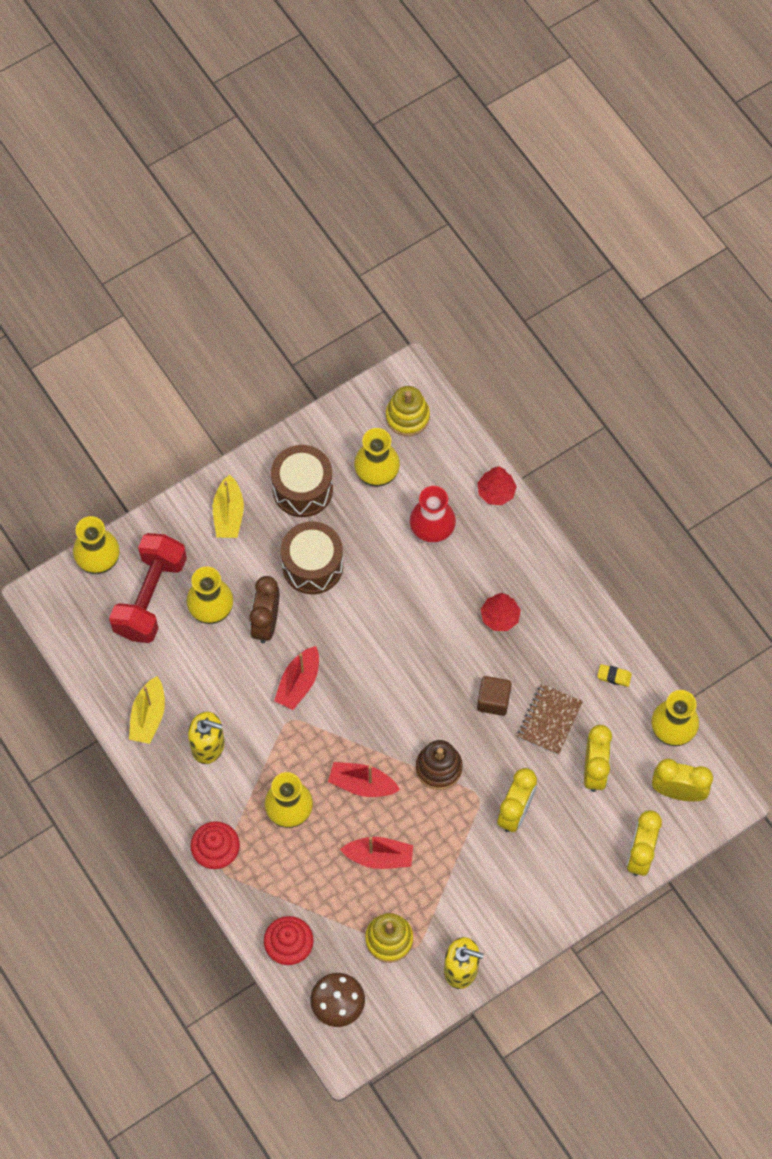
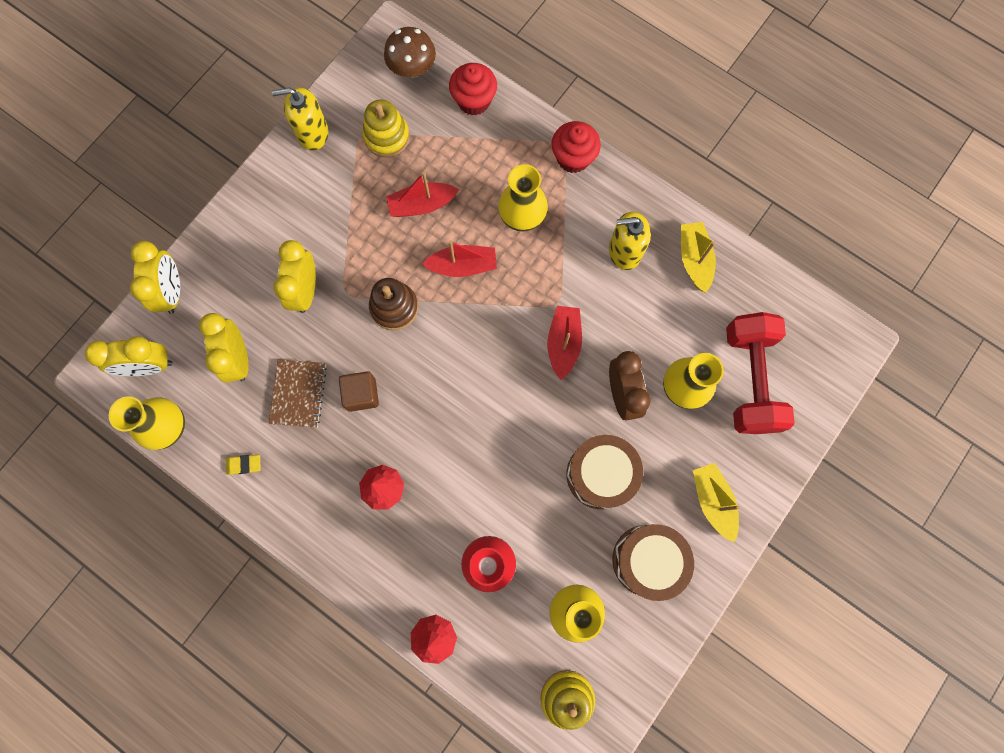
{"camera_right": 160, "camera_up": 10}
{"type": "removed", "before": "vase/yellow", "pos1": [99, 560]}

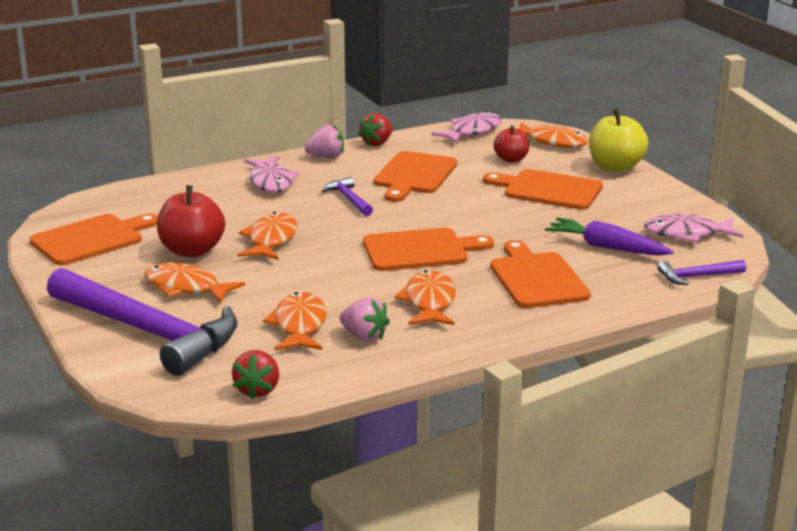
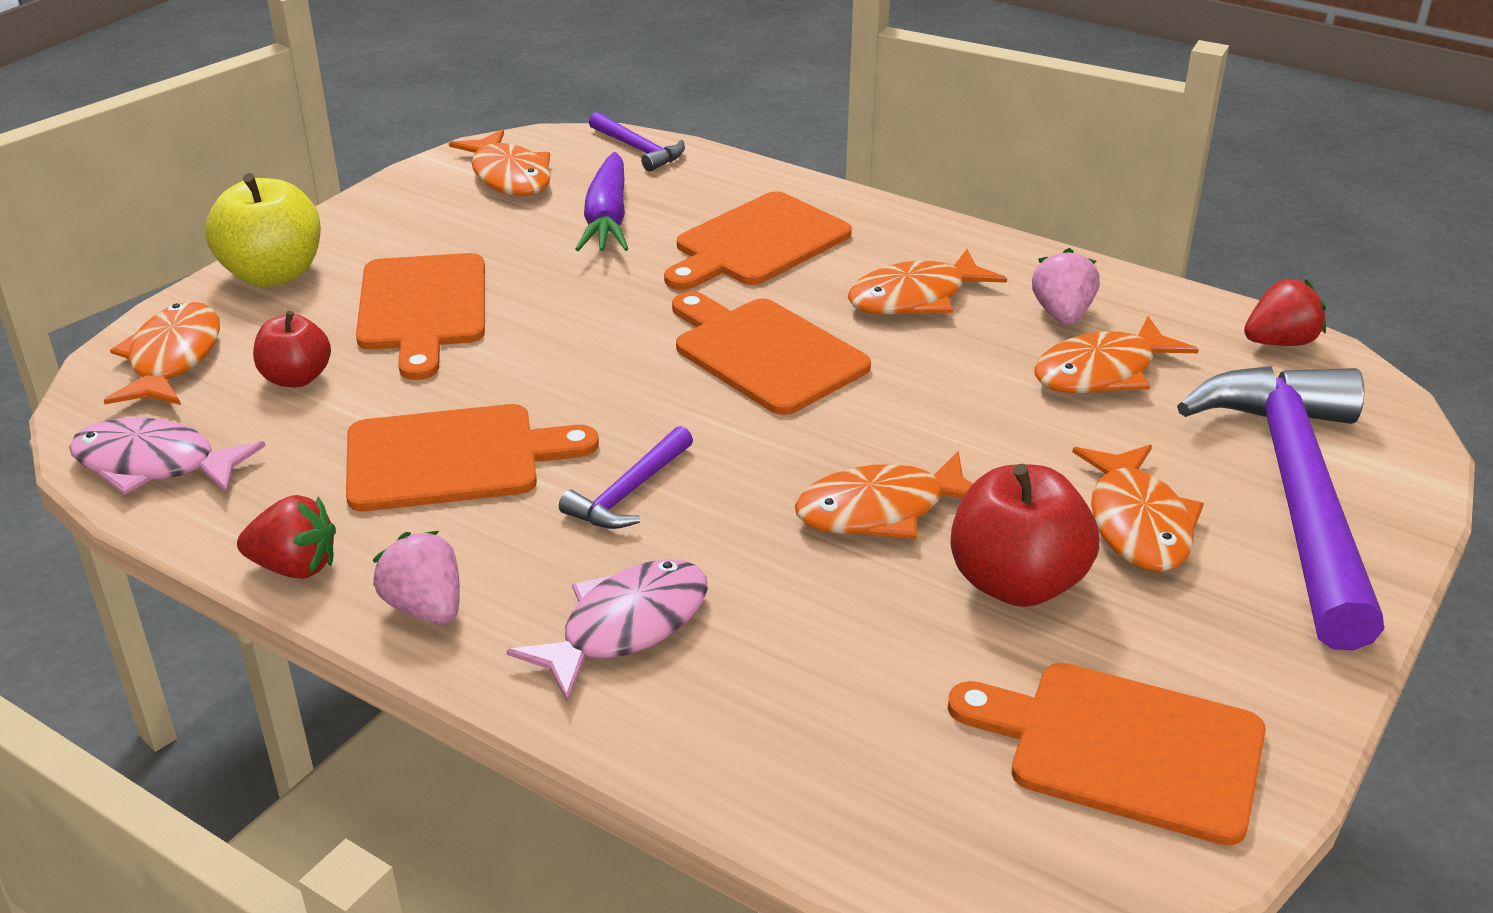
{"camera_right": -120, "camera_up": 10}
{"type": "recoloured", "before": "fish/pink", "after": "fish/orange", "pos1": [687, 234], "pos2": [509, 176]}

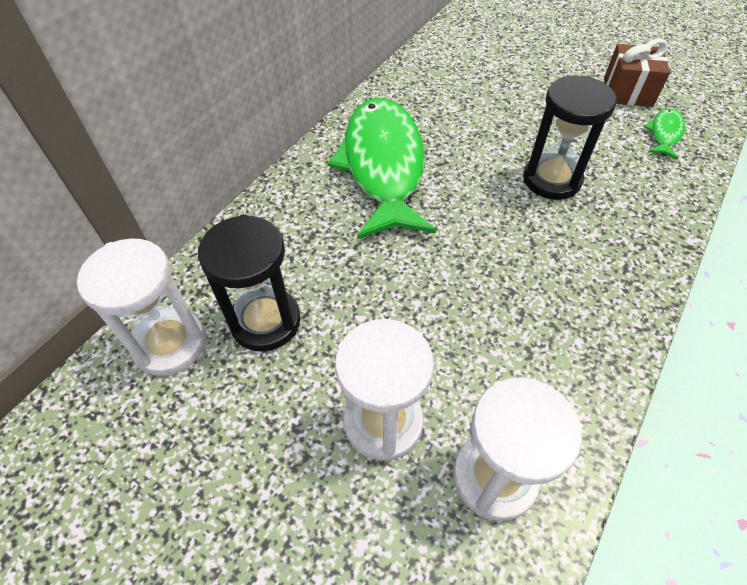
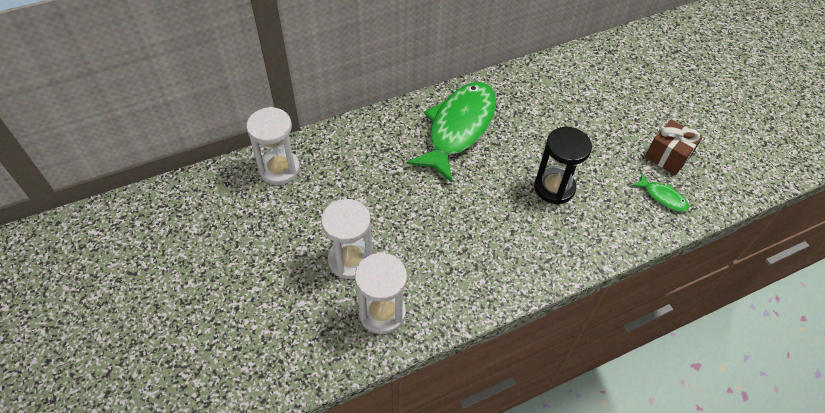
{"camera_right": 30, "camera_up": 0}
{"type": "turned", "before": "fish/green", "pos1": [664, 134], "pos2": [662, 197], "turn": 75}
{"type": "removed", "before": "hourglass/black", "pos1": [265, 321]}

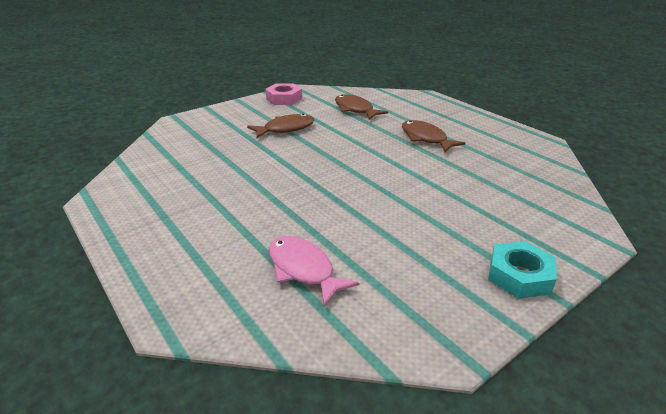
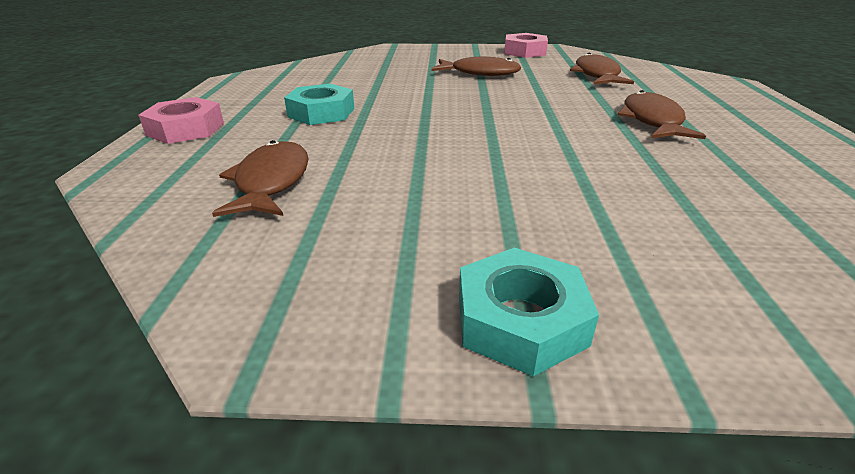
{"camera_right": 40, "camera_up": 0}
{"type": "added", "after": "nut/pink", "pos2": [186, 129]}
{"type": "recoloured", "before": "fish/pink", "after": "fish/brown", "pos1": [303, 269], "pos2": [271, 182]}
{"type": "added", "after": "nut/turquoise", "pos2": [321, 113]}

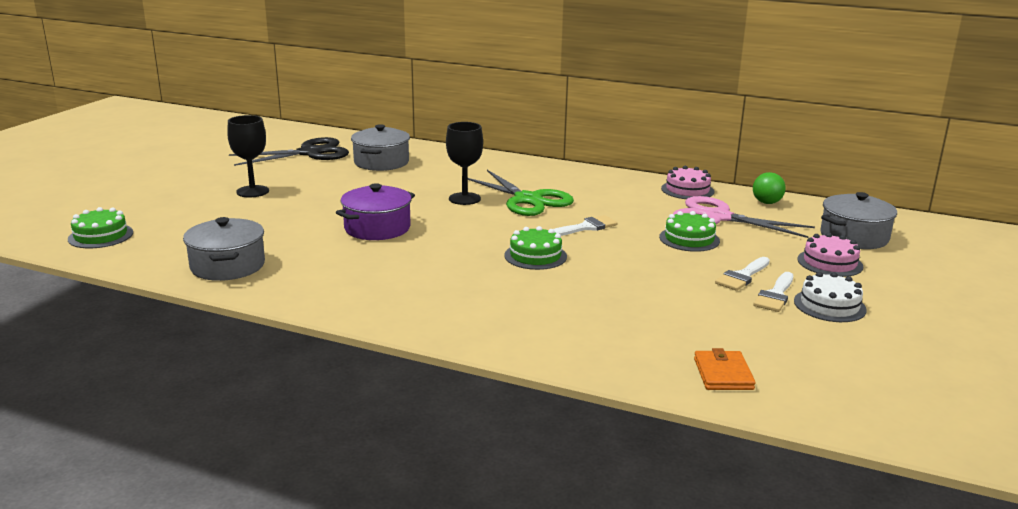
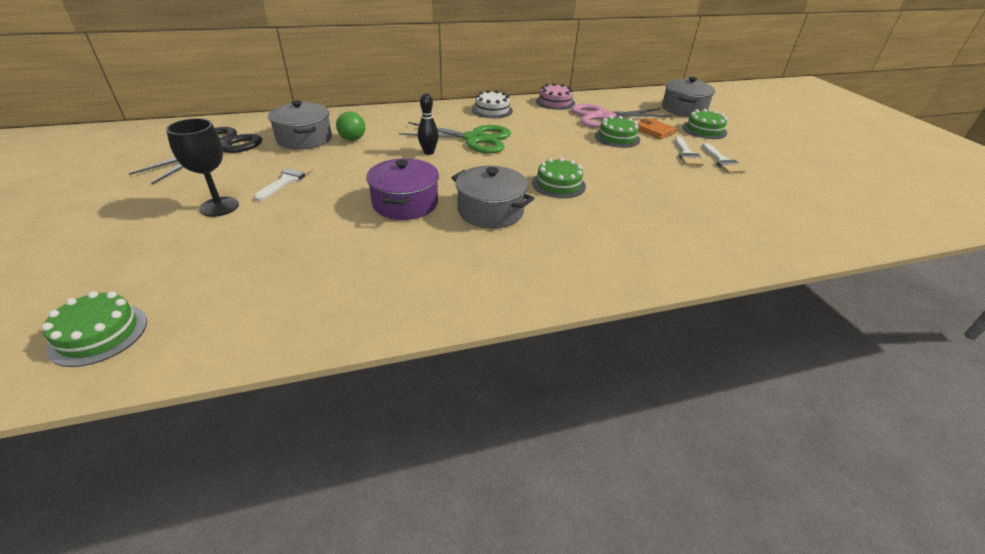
{"camera_right": -40, "camera_up": 15}
{"type": "moved", "before": "brush/white", "pos1": [585, 227], "pos2": [287, 180]}
{"type": "moved", "before": "ball/green", "pos1": [766, 203], "pos2": [352, 139]}
{"type": "replaced", "before": "goblet/black", "after": "bowling pin/black", "pos1": [464, 199], "pos2": [428, 152]}
{"type": "moved", "before": "pot/grey", "pos1": [228, 266], "pos2": [490, 211]}
{"type": "moved", "before": "cake/white", "pos1": [829, 305], "pos2": [492, 110]}
{"type": "moved", "before": "wallet/orange", "pos1": [723, 374], "pos2": [654, 131]}
{"type": "recoloured", "before": "cake/pink", "after": "cake/green", "pos1": [830, 263], "pos2": [704, 130]}

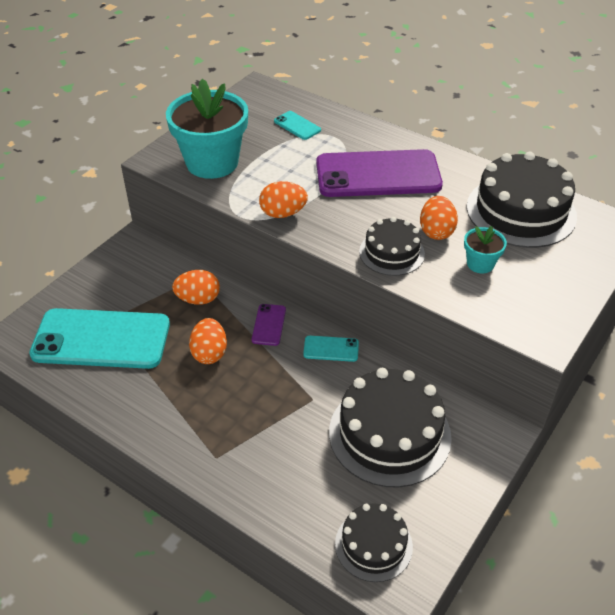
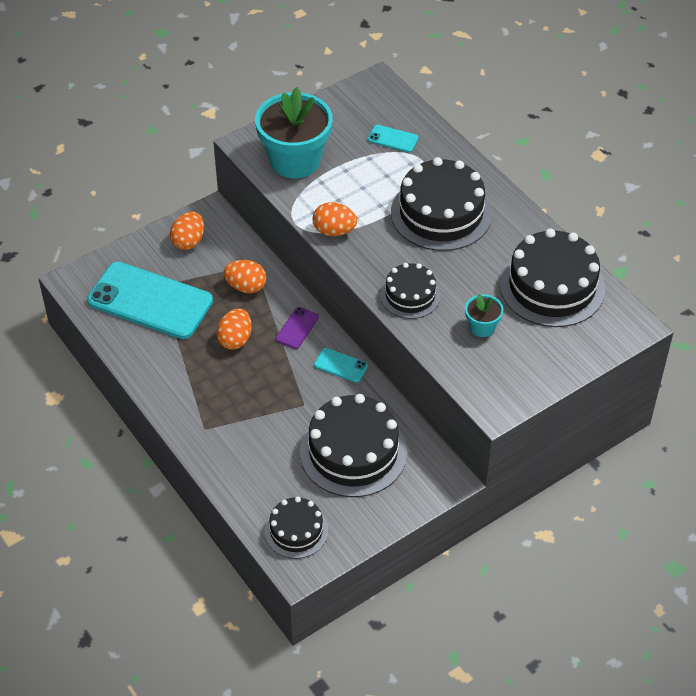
{"camera_right": 20, "camera_up": 5}
{"type": "moved", "before": "egg/orange", "pos1": [436, 231], "pos2": [188, 241]}
{"type": "turned", "before": "phone/turquoise", "pos1": [297, 126], "pos2": [393, 139], "turn": -45}
{"type": "replaced", "before": "phone/purple", "after": "cake/black", "pos1": [378, 174], "pos2": [441, 213]}

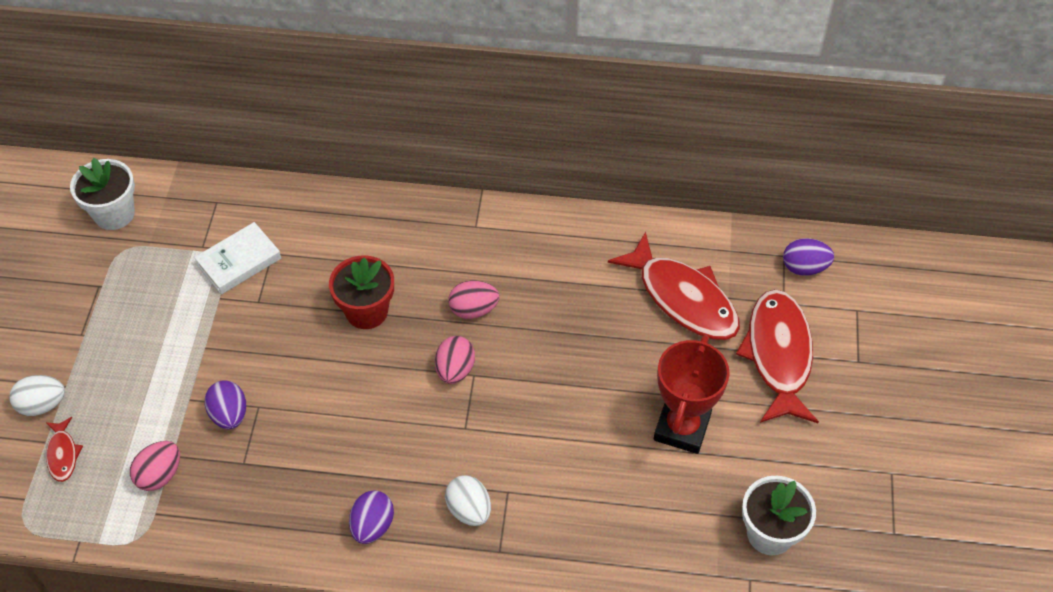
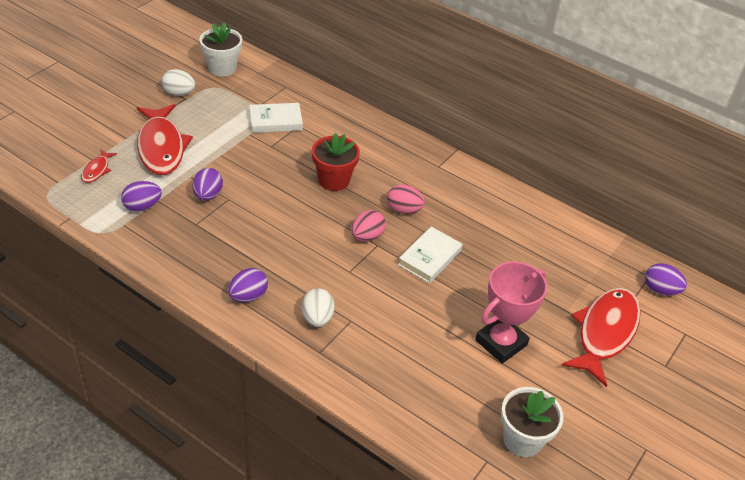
{"camera_right": 25, "camera_up": -10}
{"type": "recoloured", "before": "egg/pink", "after": "egg/purple", "pos1": [160, 475], "pos2": [142, 206]}
{"type": "moved", "before": "fish/red", "pos1": [682, 298], "pos2": [161, 147]}
{"type": "moved", "before": "egg/white", "pos1": [43, 405], "pos2": [179, 93]}
{"type": "added", "after": "book/white", "pos2": [429, 258]}
{"type": "recoloured", "before": "trophy/red", "after": "trophy/pink", "pos1": [682, 428], "pos2": [501, 342]}

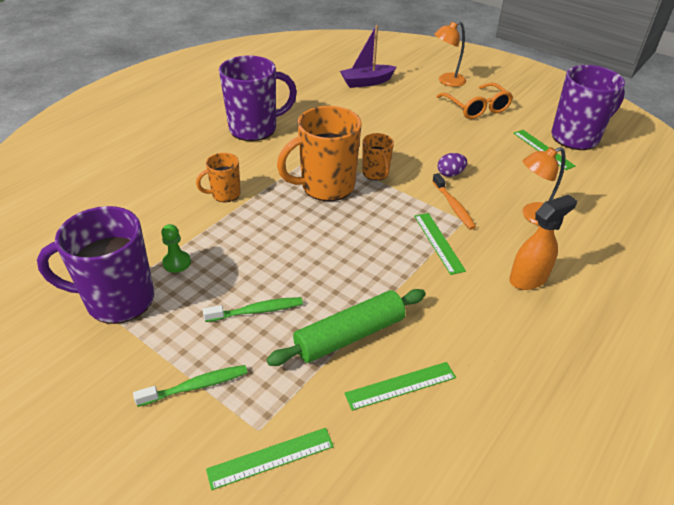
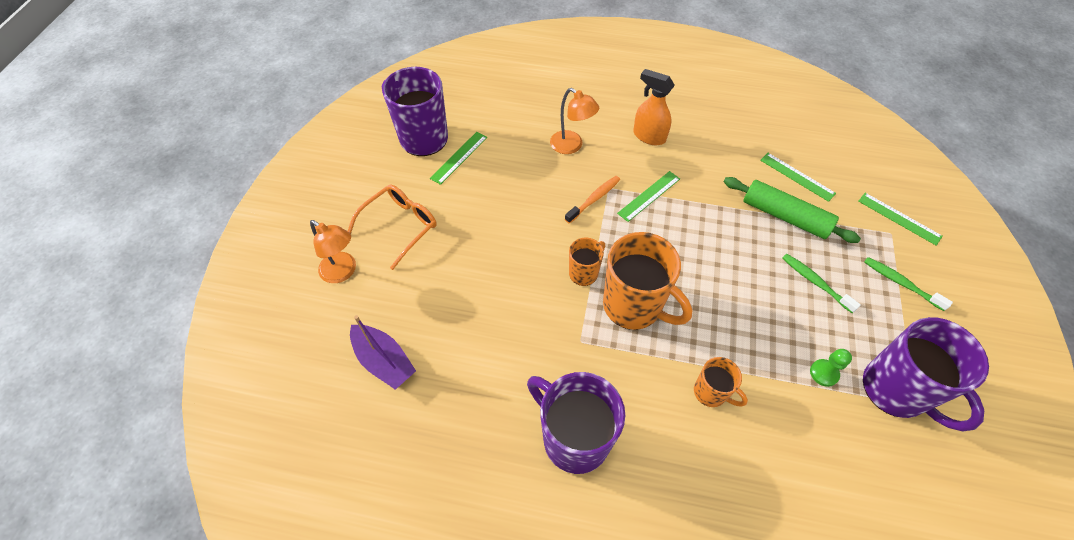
{"camera_right": -115, "camera_up": 15}
{"type": "removed", "before": "egg/purple", "pos1": [450, 174]}

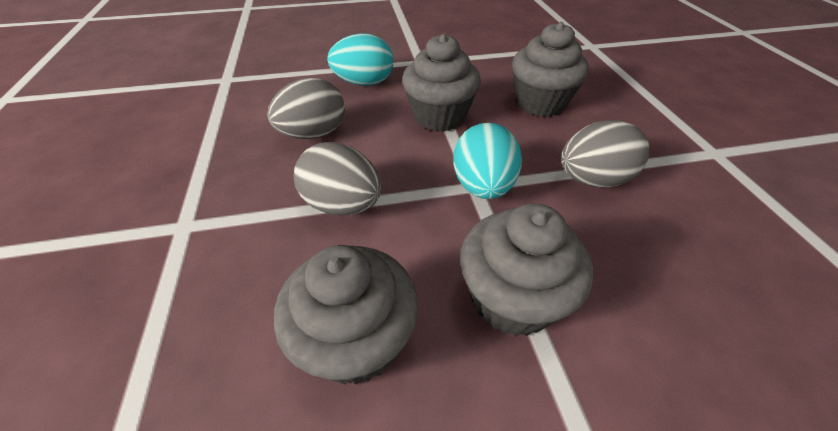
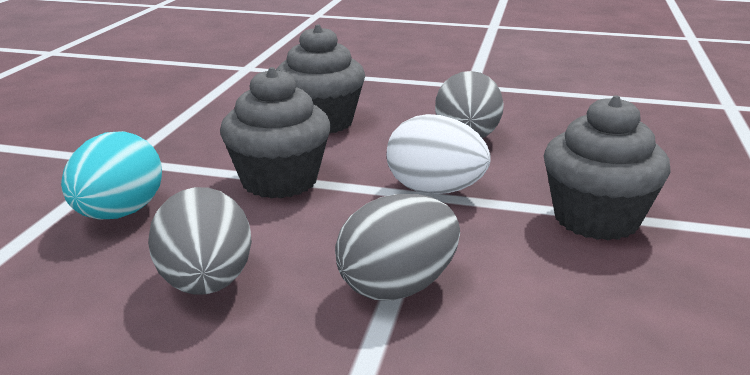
{"camera_right": -65, "camera_up": -20}
{"type": "recoloured", "before": "egg/turquoise", "after": "egg/white", "pos1": [482, 186], "pos2": [435, 190]}
{"type": "removed", "before": "cupcake/grey", "pos1": [356, 340]}

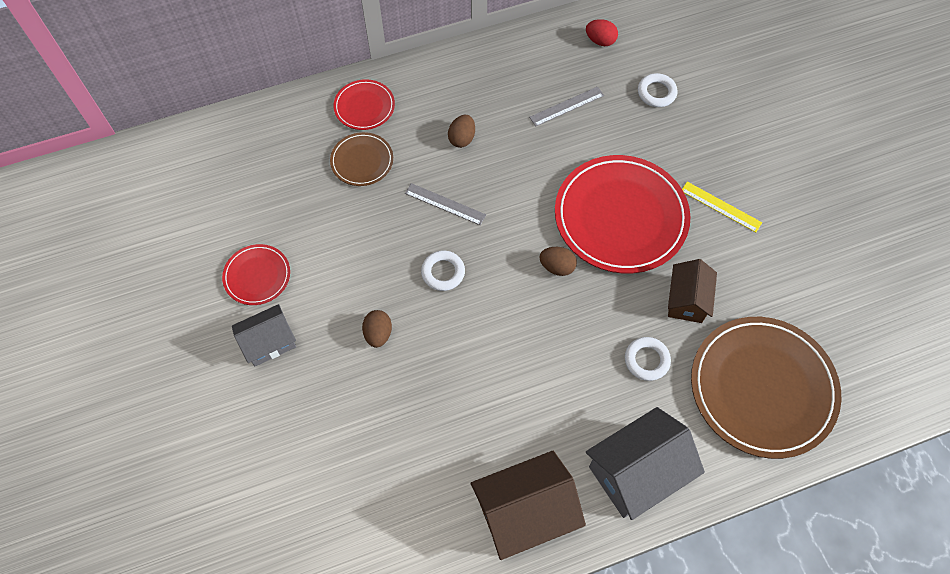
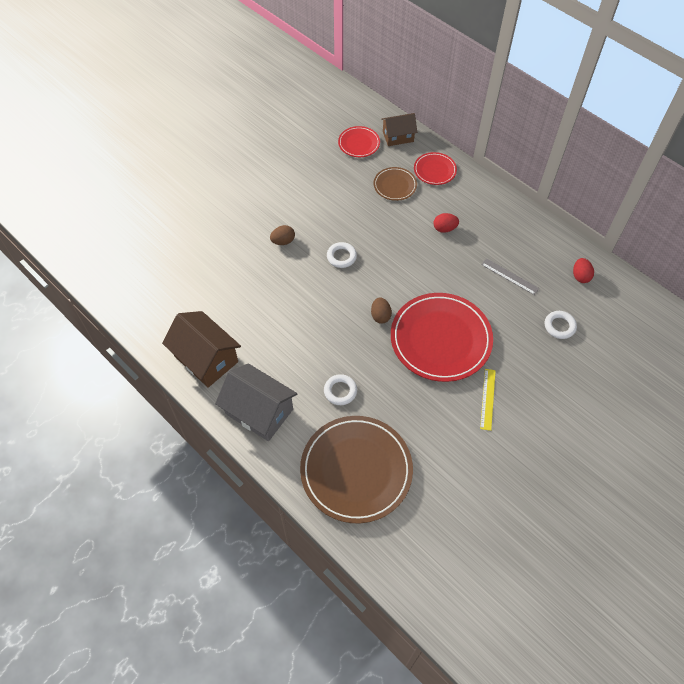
{"camera_right": 65, "camera_up": -5}
{"type": "moved", "before": "plate/red", "pos1": [257, 276], "pos2": [359, 143]}
{"type": "moved", "before": "house/brown", "pos1": [687, 300], "pos2": [398, 136]}
{"type": "recoloured", "before": "egg/brown", "after": "egg/red", "pos1": [462, 138], "pos2": [444, 228]}
{"type": "removed", "before": "house/grey", "pos1": [269, 342]}
{"type": "removed", "before": "ruler/grey", "pos1": [445, 204]}

